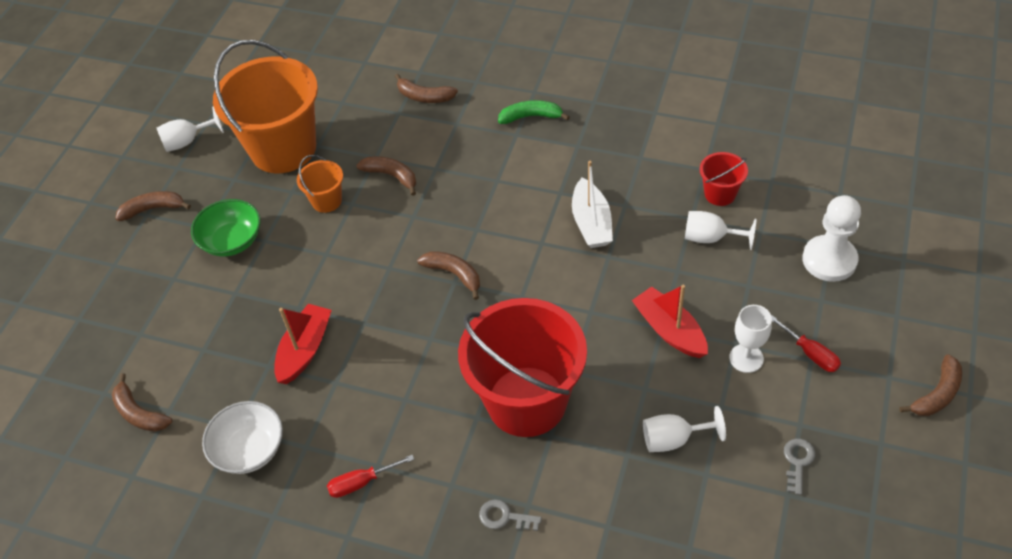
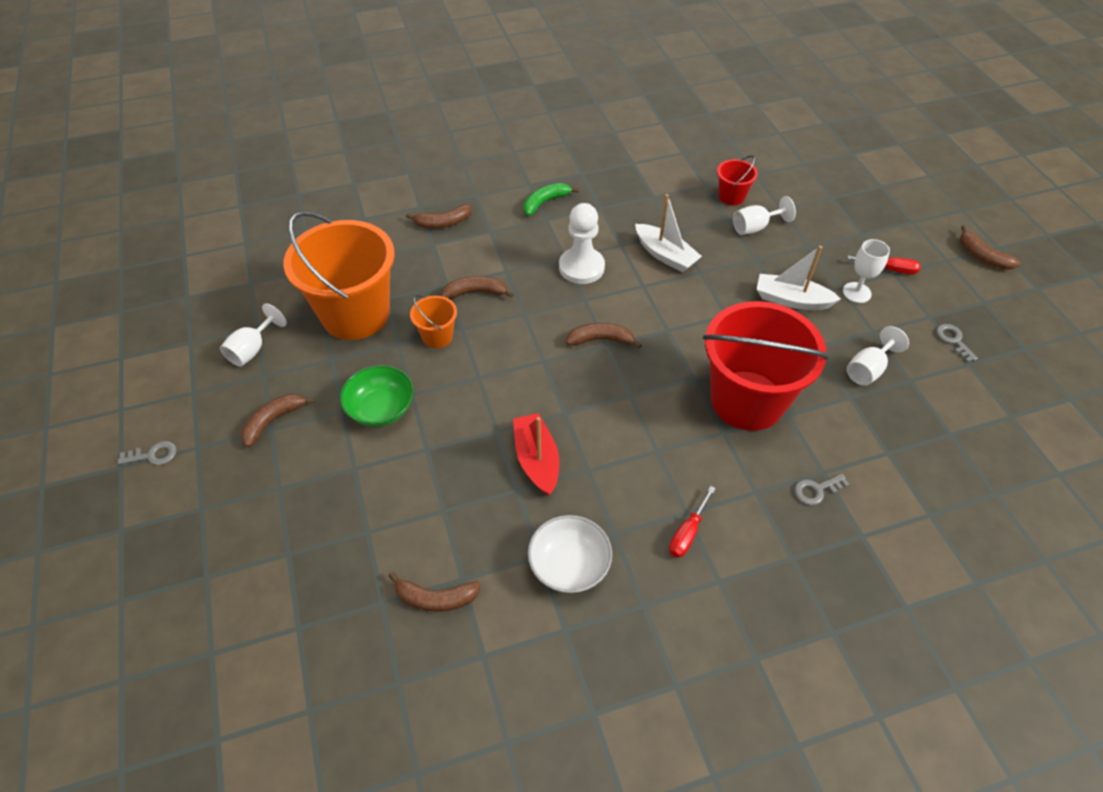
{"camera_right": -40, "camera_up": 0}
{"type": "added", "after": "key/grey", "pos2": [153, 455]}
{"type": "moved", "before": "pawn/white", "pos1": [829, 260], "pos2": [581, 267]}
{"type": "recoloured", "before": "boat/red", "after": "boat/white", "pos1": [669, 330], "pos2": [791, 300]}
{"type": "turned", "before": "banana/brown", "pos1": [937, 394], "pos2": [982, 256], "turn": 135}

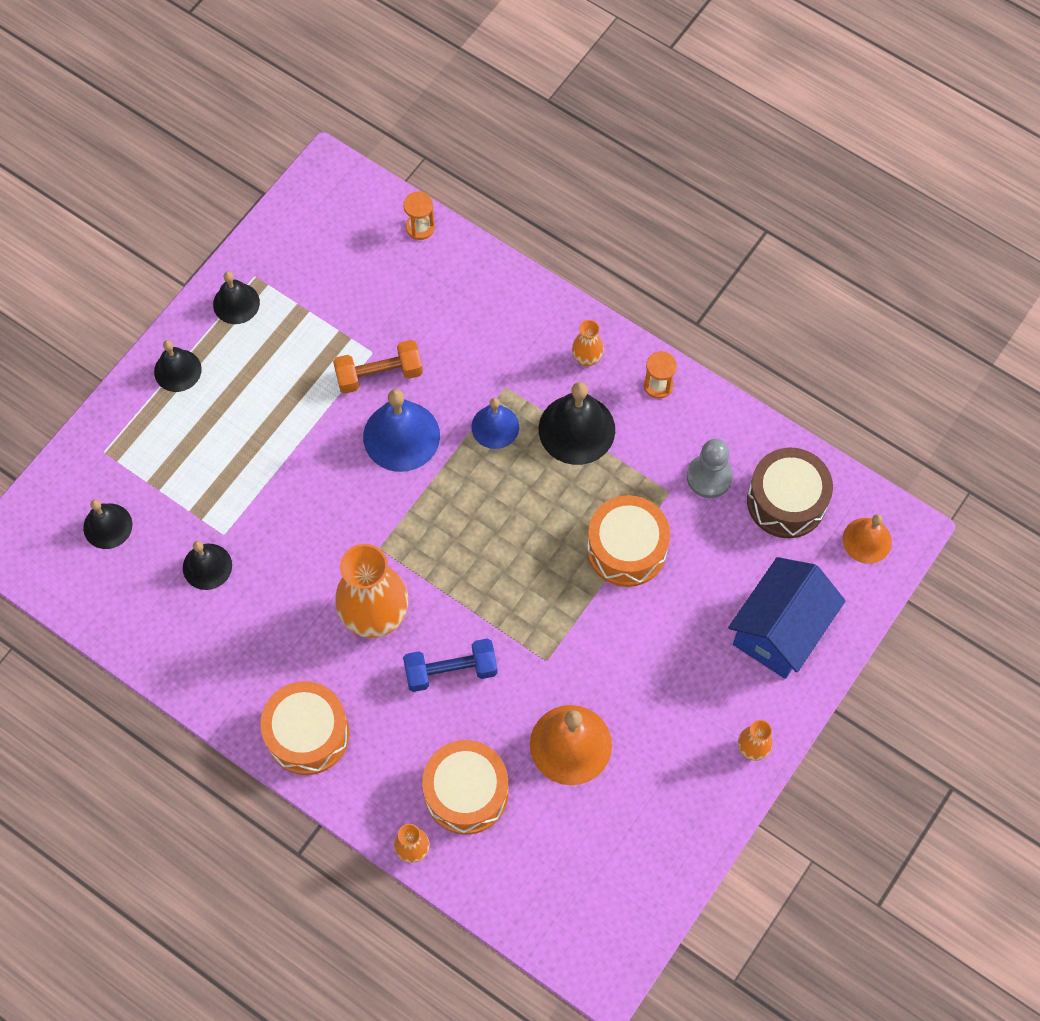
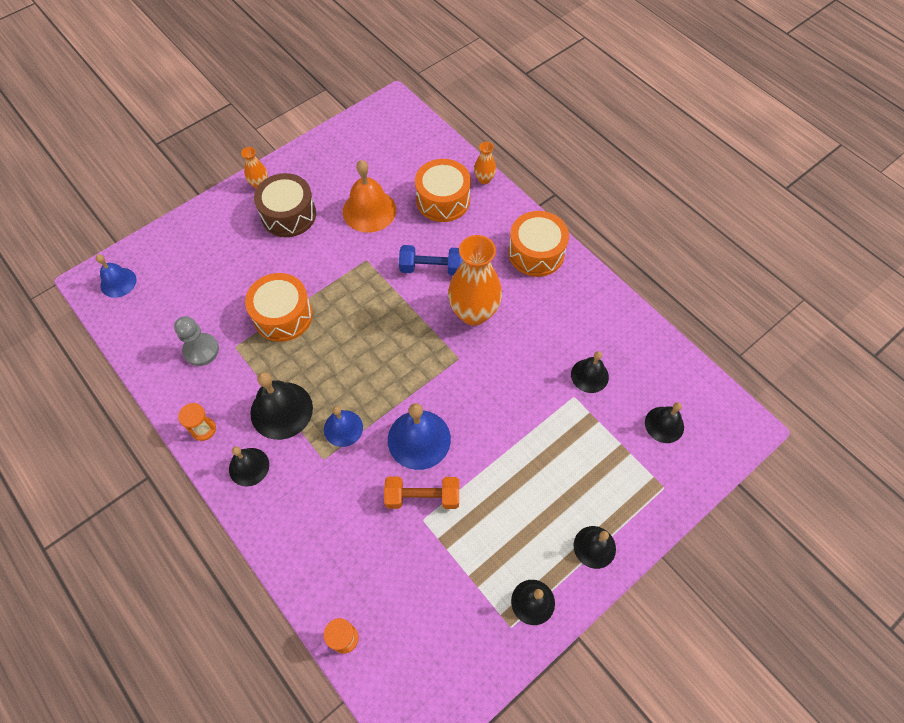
{"camera_right": -165, "camera_up": -5}
{"type": "recoloured", "before": "bell/orange", "after": "bell/blue", "pos1": [867, 540], "pos2": [118, 282]}
{"type": "replaced", "before": "vase/orange", "after": "bell/black", "pos1": [587, 358], "pos2": [249, 466]}
{"type": "moved", "before": "drum/brown", "pos1": [786, 501], "pos2": [288, 215]}
{"type": "removed", "before": "house/blue", "pos1": [780, 630]}

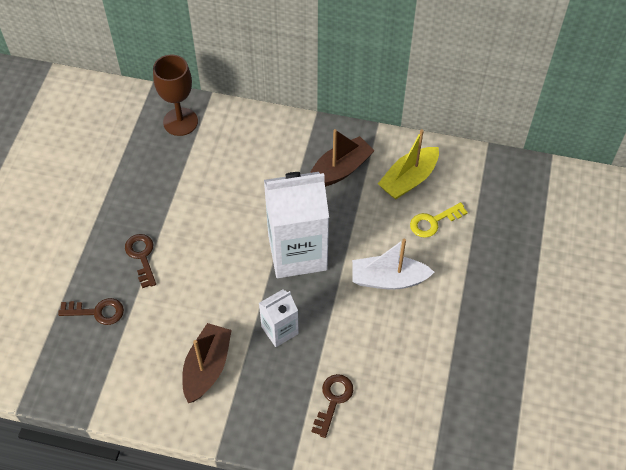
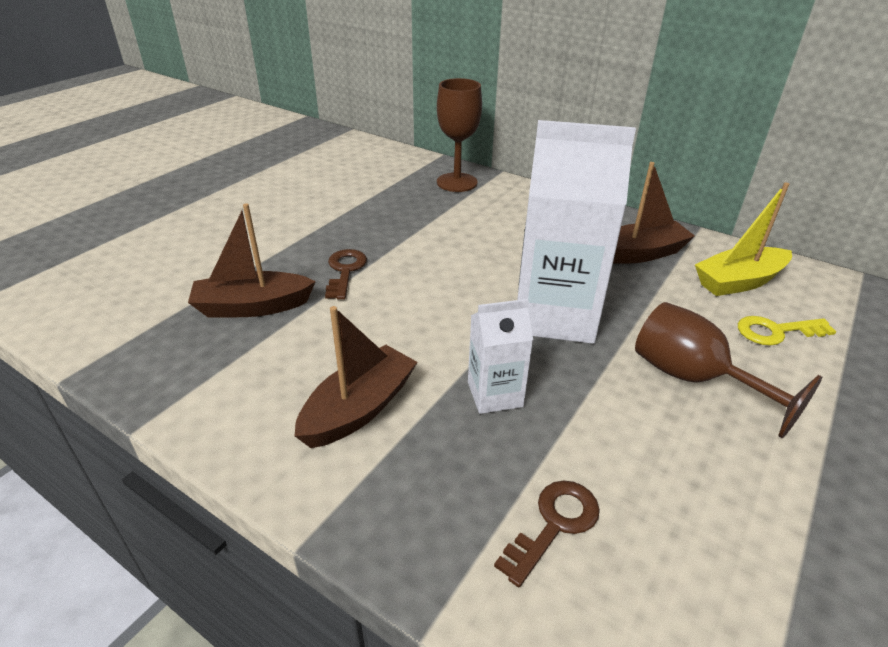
{"camera_right": 20, "camera_up": -20}
{"type": "replaced", "before": "key/brown", "after": "boat/brown", "pos1": [97, 312], "pos2": [252, 307]}
{"type": "replaced", "before": "boat/white", "after": "goblet/brown", "pos1": [388, 279], "pos2": [693, 379]}

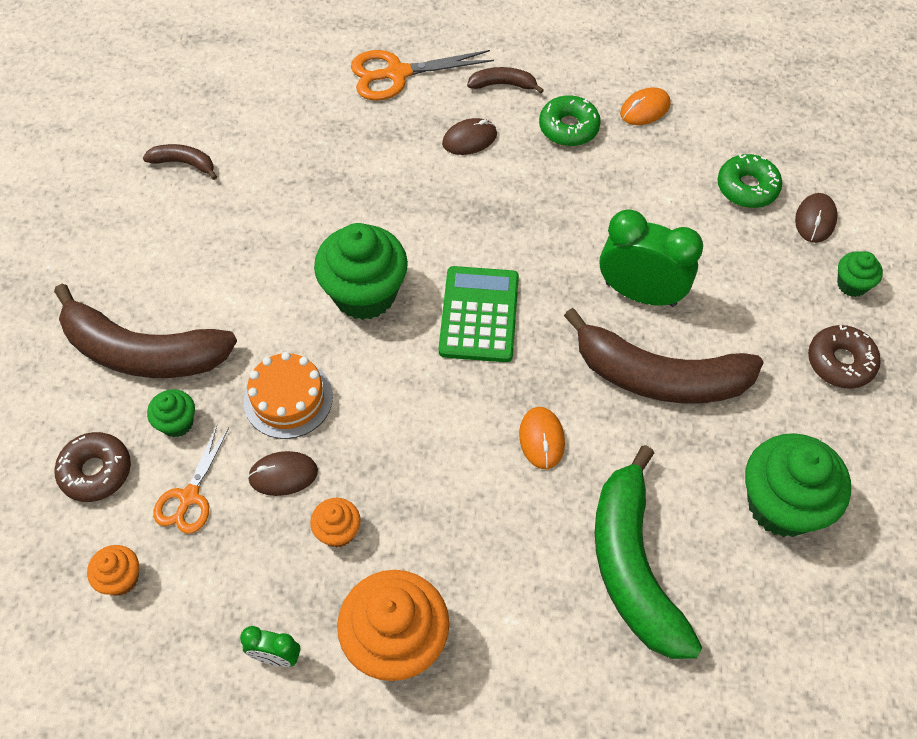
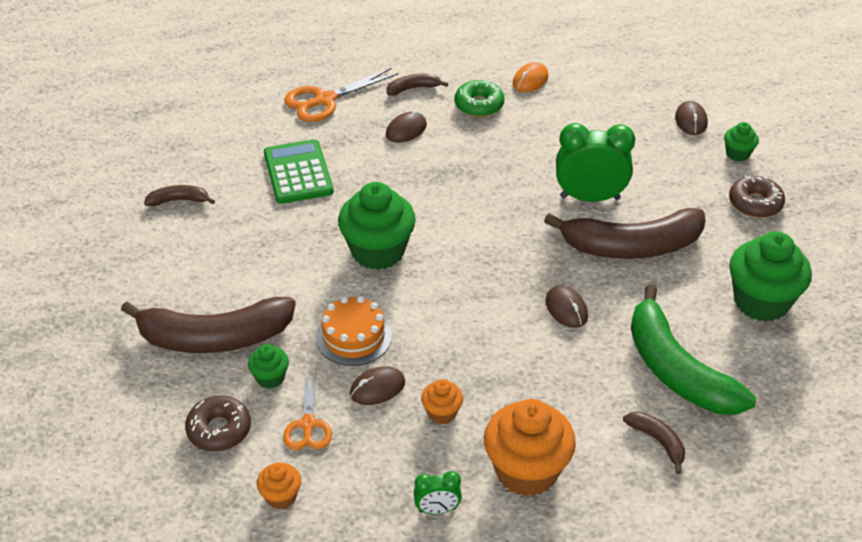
{"camera_right": -20, "camera_up": -15}
{"type": "moved", "before": "calculator/green", "pos1": [479, 315], "pos2": [298, 173]}
{"type": "recoloured", "before": "mouse/orange", "after": "mouse/brown", "pos1": [541, 439], "pos2": [566, 309]}
{"type": "added", "after": "banana/brown", "pos2": [658, 441]}
{"type": "removed", "before": "donut/green", "pos1": [747, 188]}

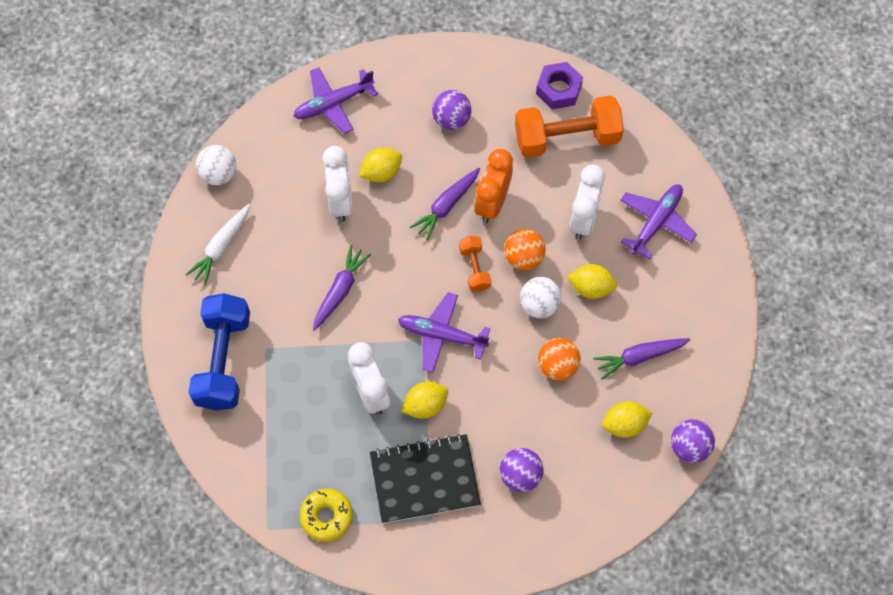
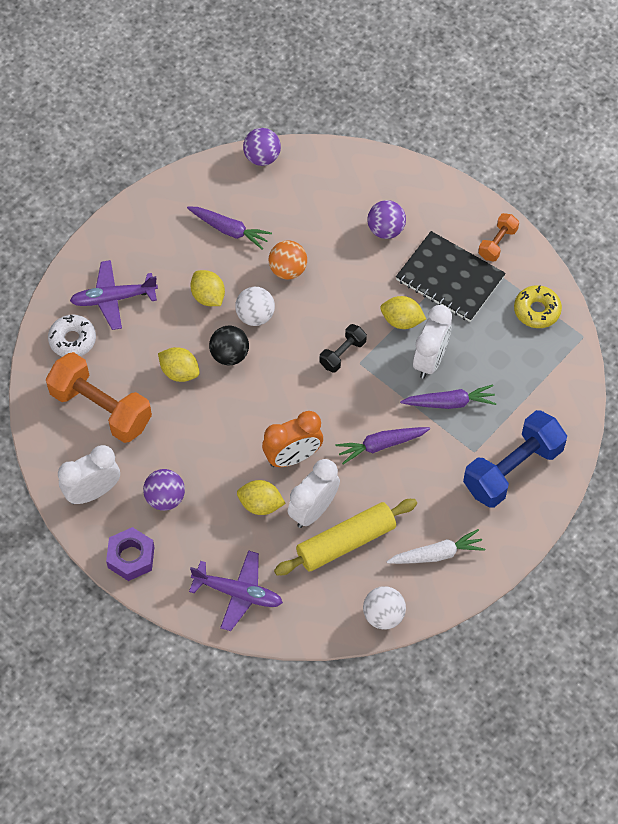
{"camera_right": -135, "camera_up": -5}
{"type": "added", "after": "donut/white", "pos2": [72, 340]}
{"type": "moved", "before": "clock/white", "pos1": [583, 219], "pos2": [93, 492]}
{"type": "moved", "before": "nut/purple", "pos1": [558, 89], "pos2": [131, 557]}
{"type": "moved", "before": "lemon/yellow", "pos1": [624, 424], "pos2": [179, 372]}
{"type": "recoloured", "before": "ball/orange", "after": "ball/black", "pos1": [523, 258], "pos2": [229, 355]}
{"type": "moved", "before": "clock/orange", "pos1": [492, 203], "pos2": [293, 457]}
{"type": "added", "after": "rolling pin/yellow", "pos2": [346, 542]}
{"type": "replaced", "before": "plane/purple", "after": "dumbbell/black", "pos1": [442, 335], "pos2": [342, 354]}
{"type": "moved", "before": "carrot/purple", "pos1": [447, 206], "pos2": [449, 402]}
{"type": "moved", "before": "dumbbell/orange", "pos1": [474, 268], "pos2": [497, 243]}

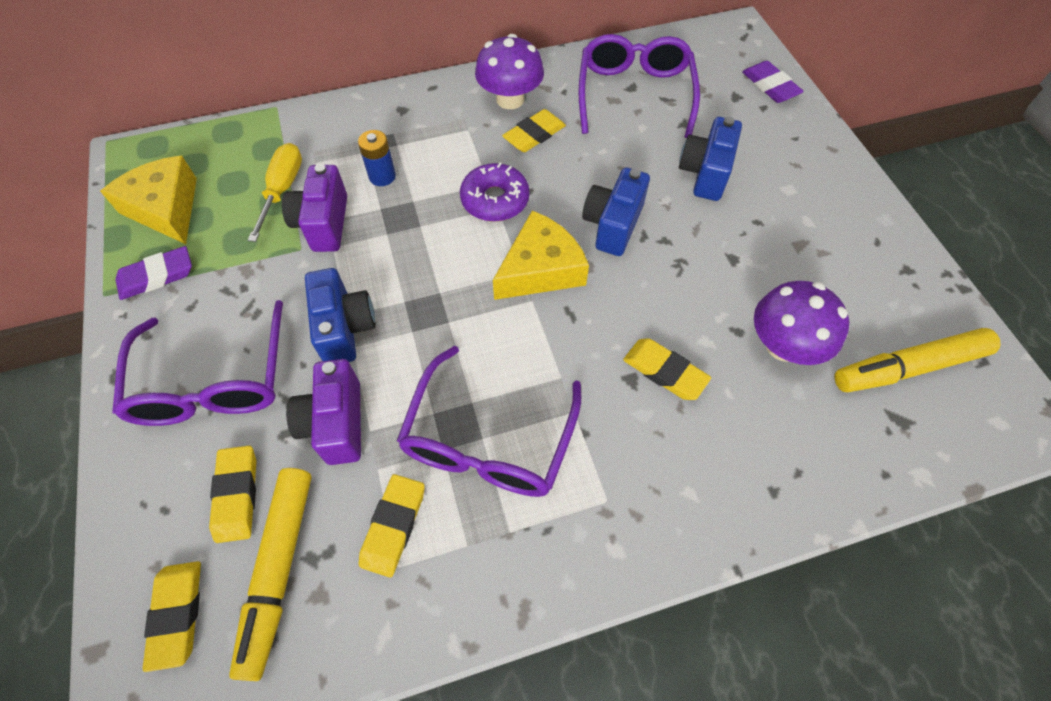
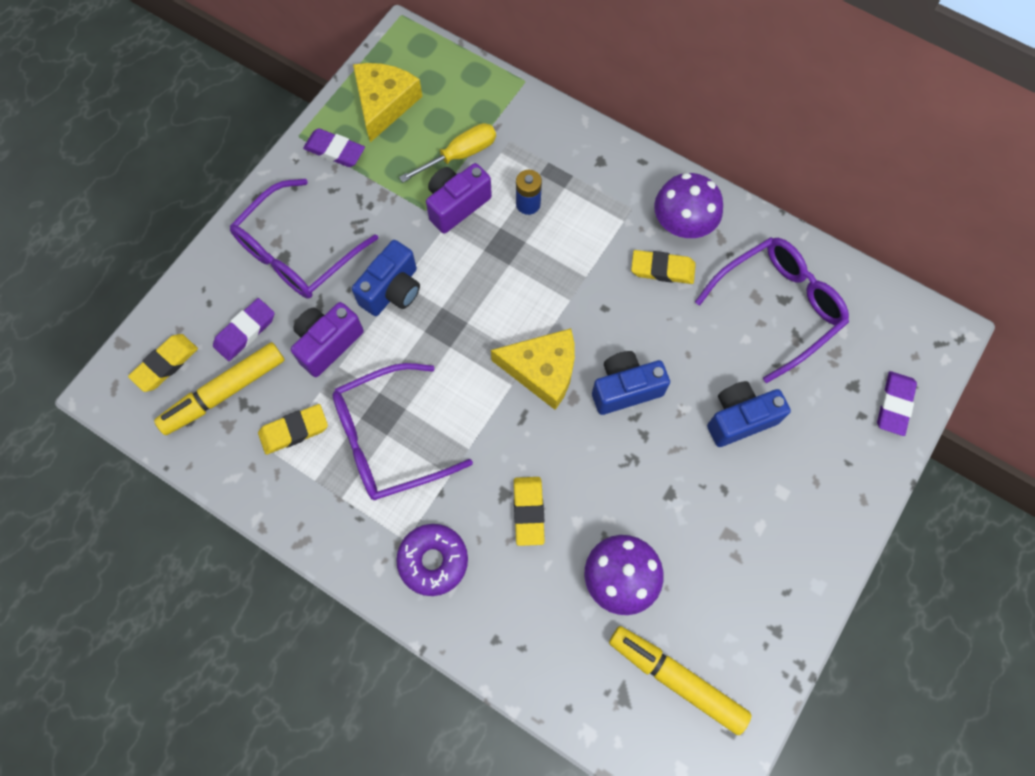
{"camera_right": 50, "camera_up": 10}
{"type": "recoloured", "before": "eraser/yellow", "after": "eraser/purple", "pos1": [237, 495], "pos2": [245, 331]}
{"type": "moved", "before": "donut/purple", "pos1": [495, 200], "pos2": [433, 561]}

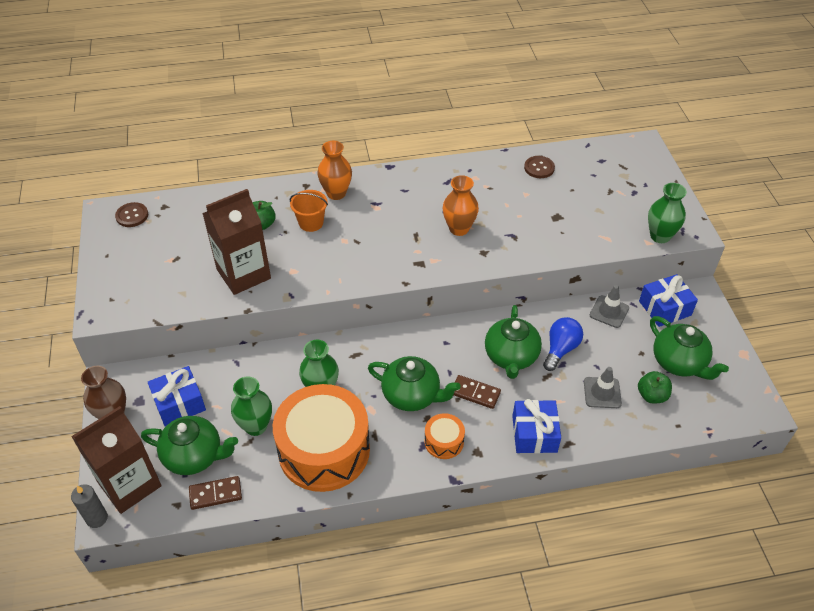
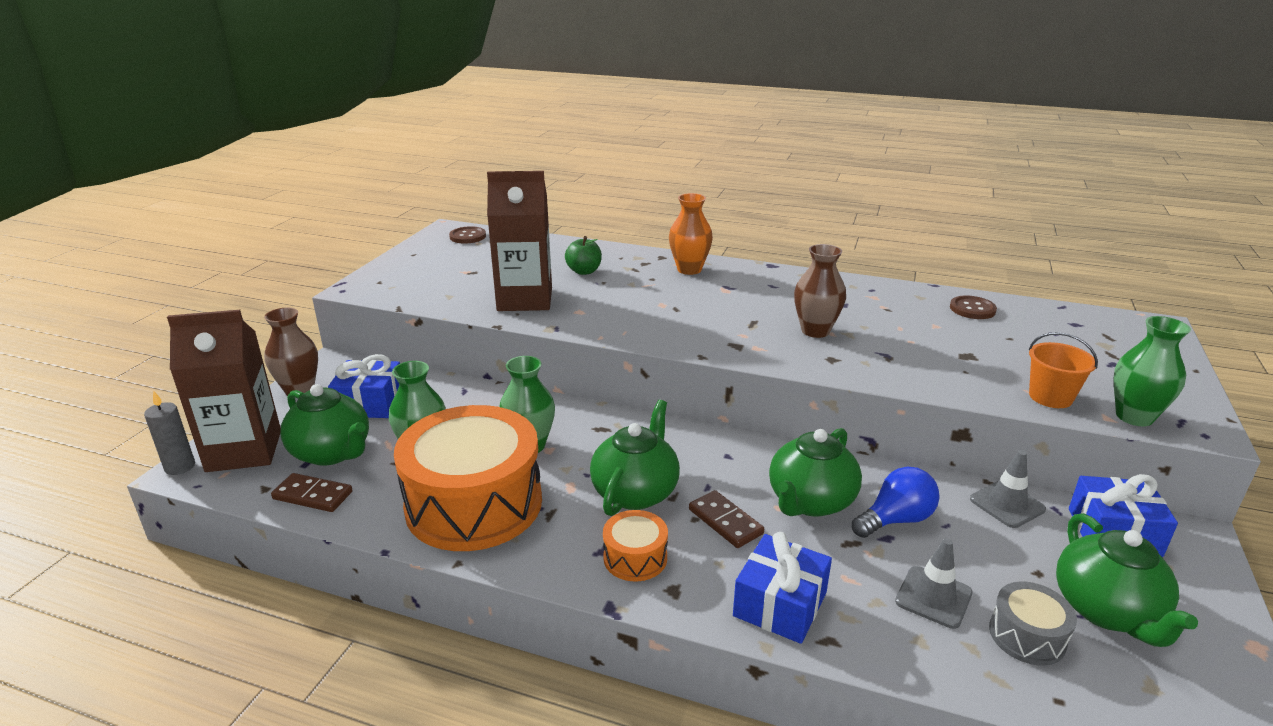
{"camera_right": 30, "camera_up": -20}
{"type": "turned", "before": "teapot/green", "pos1": [412, 395], "pos2": [635, 492], "turn": -120}
{"type": "recoloured", "before": "vase/orange", "after": "vase/brown", "pos1": [459, 229], "pos2": [815, 331]}
{"type": "replaced", "before": "apple/green", "after": "drum/grey", "pos1": [652, 395], "pos2": [1027, 636]}
{"type": "moved", "before": "bucket/orange", "pos1": [311, 223], "pos2": [1050, 397]}

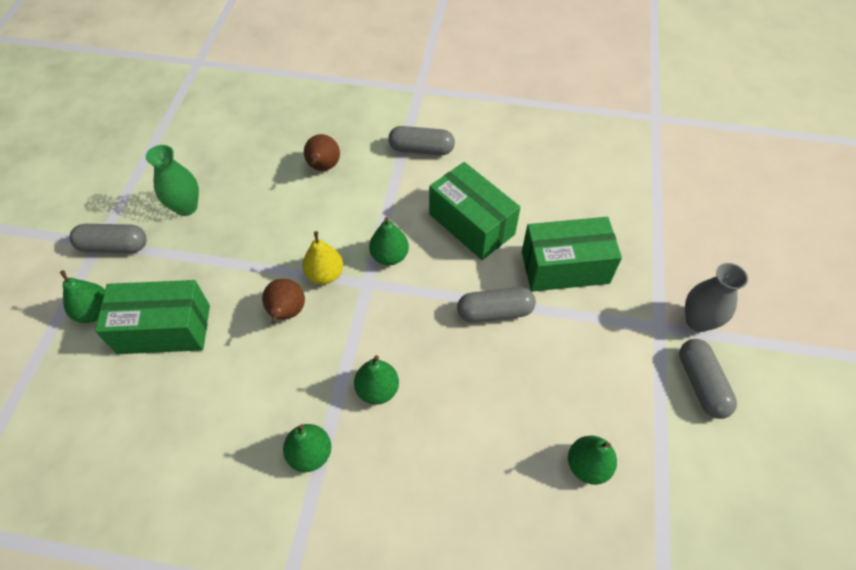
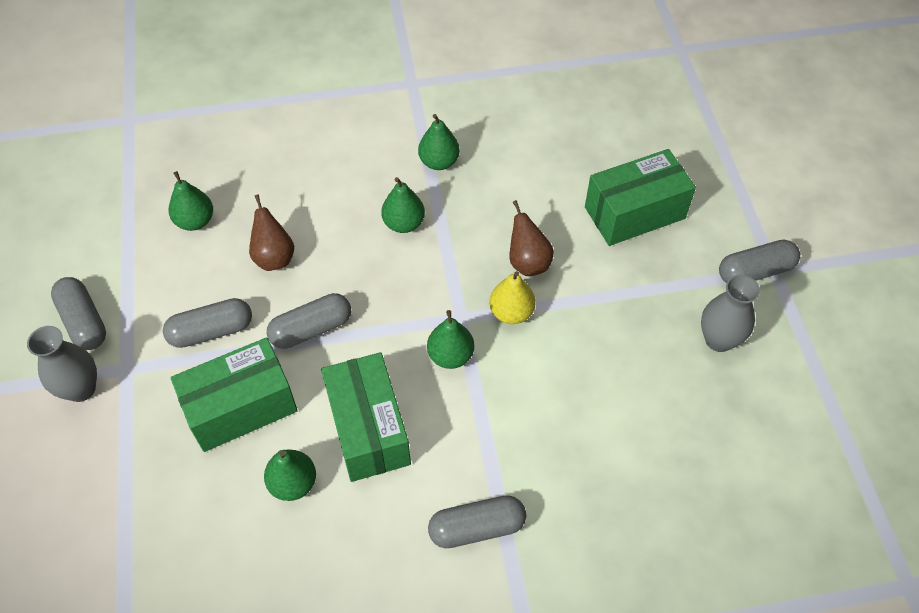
{"camera_right": 160, "camera_up": 0}
{"type": "added", "after": "capsule/grey", "pos2": [211, 331]}
{"type": "moved", "before": "pear/brown", "pos1": [323, 167], "pos2": [274, 257]}
{"type": "moved", "before": "pear/green", "pos1": [95, 311], "pos2": [293, 483]}
{"type": "turned", "before": "box/green", "pos1": [471, 224], "pos2": [368, 429], "turn": 45}
{"type": "recoloured", "before": "vase/green", "after": "vase/grey", "pos1": [186, 207], "pos2": [718, 340]}

